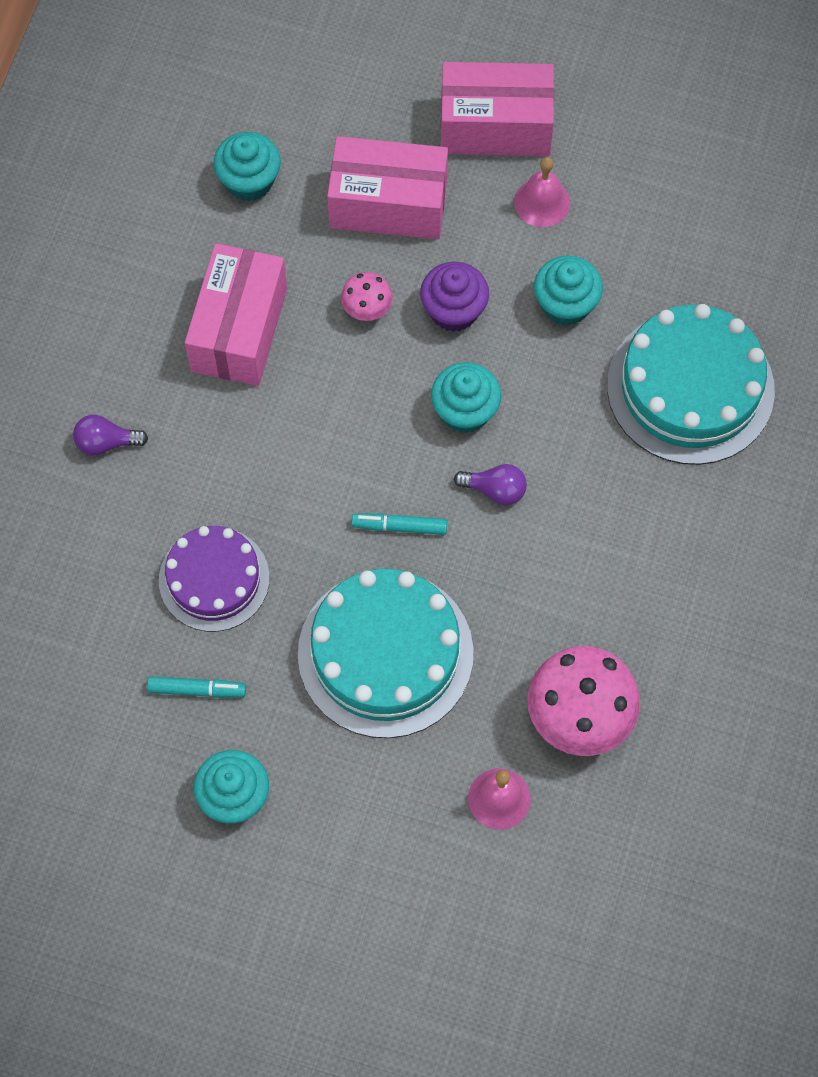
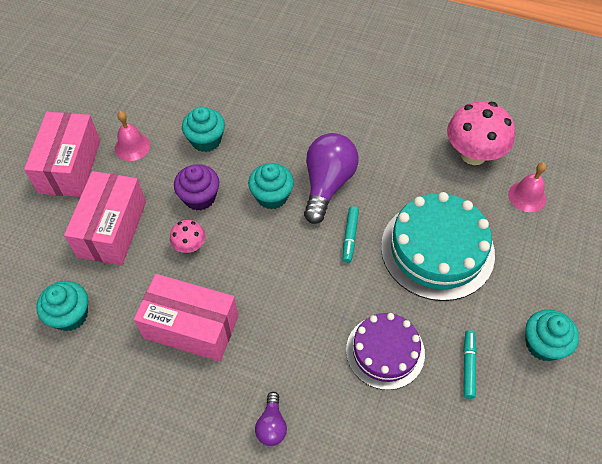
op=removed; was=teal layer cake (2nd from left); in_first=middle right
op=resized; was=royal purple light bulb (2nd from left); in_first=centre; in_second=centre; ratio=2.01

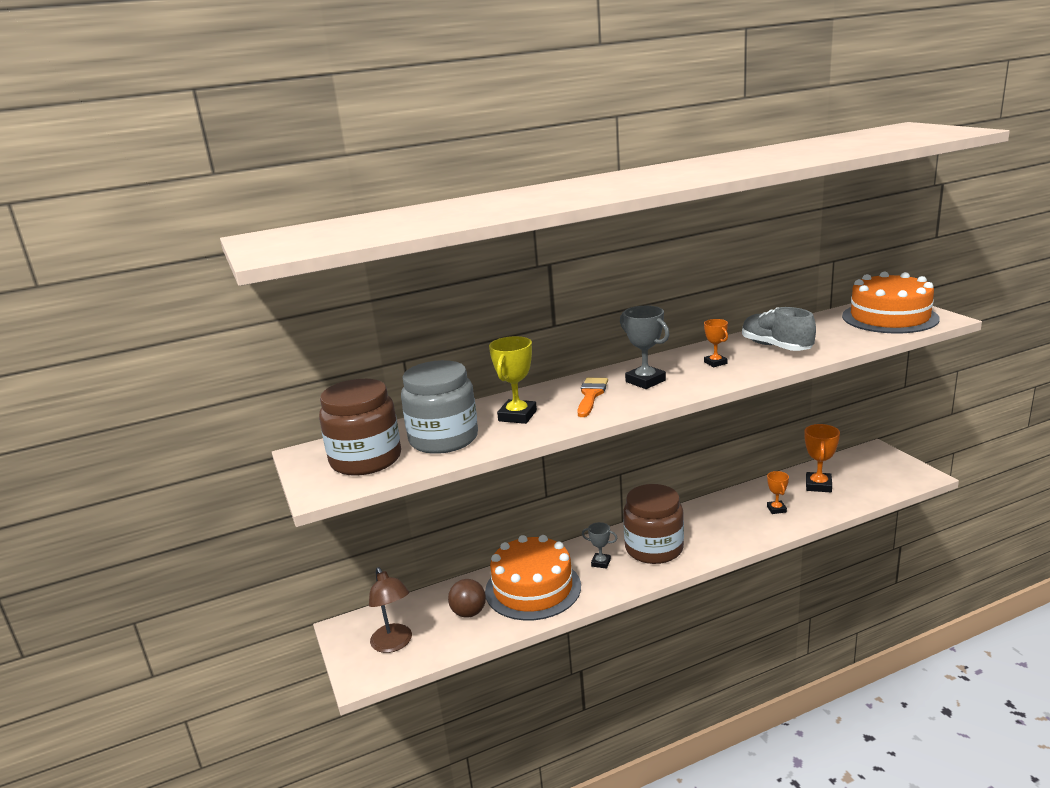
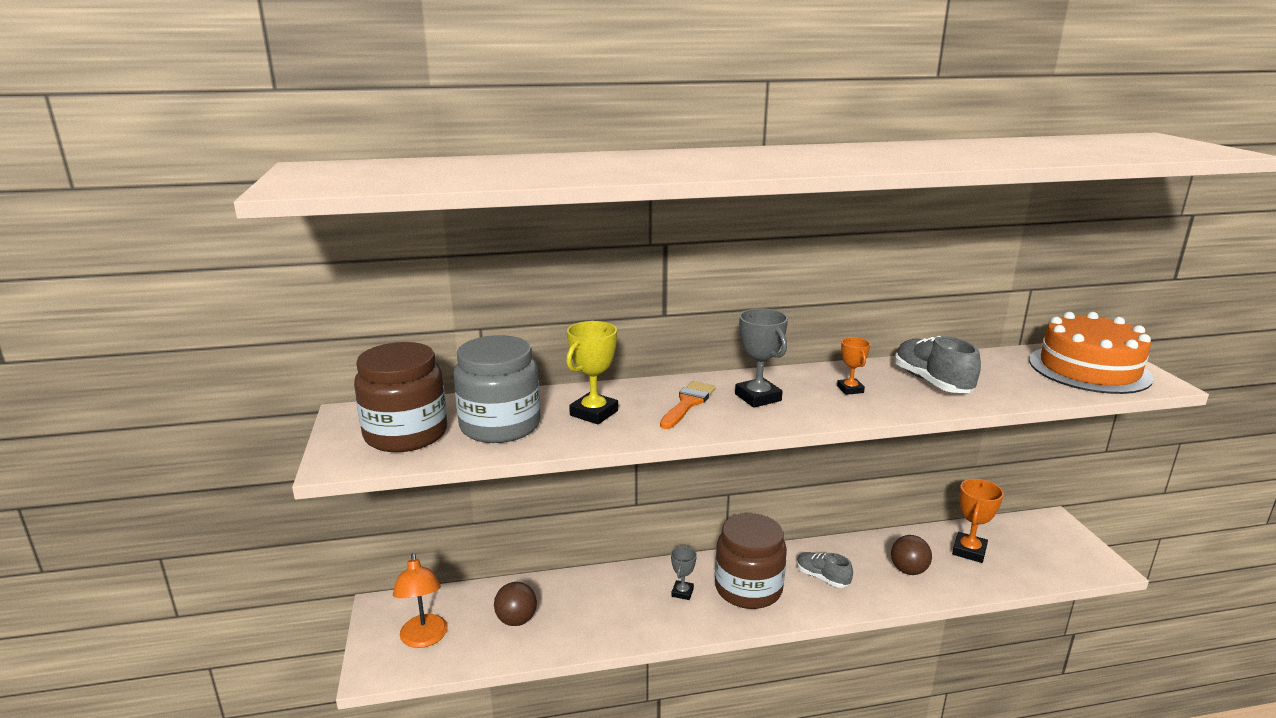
op=replaced; was=bright orange prize cup (2nd from left); now=russet play ball (2nd from left); in_first=middle right; in_second=bottom right
op=turned; was=ash-grey prize cup (1st from left); in_first=bottom centre; in_second=bottom centre; clockwise=75
op=removed; was=bright orange layer cake (1st from left); in_first=bottom centre
op=recoloured; was=russet desk lamp; now=bright orange desk lamp; in_first=bottom centre; in_second=bottom left
op=added; now=ash-grey sneaker (1st from left); in_second=bottom centre

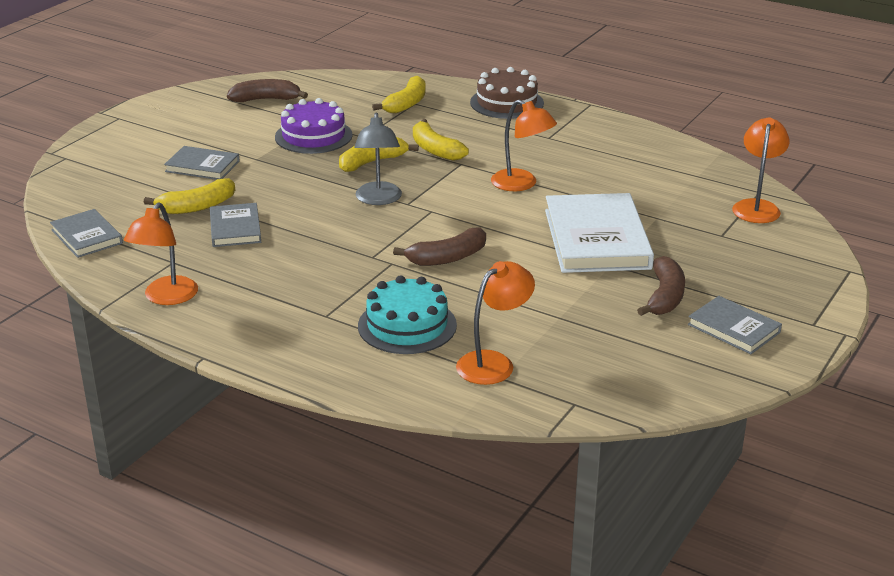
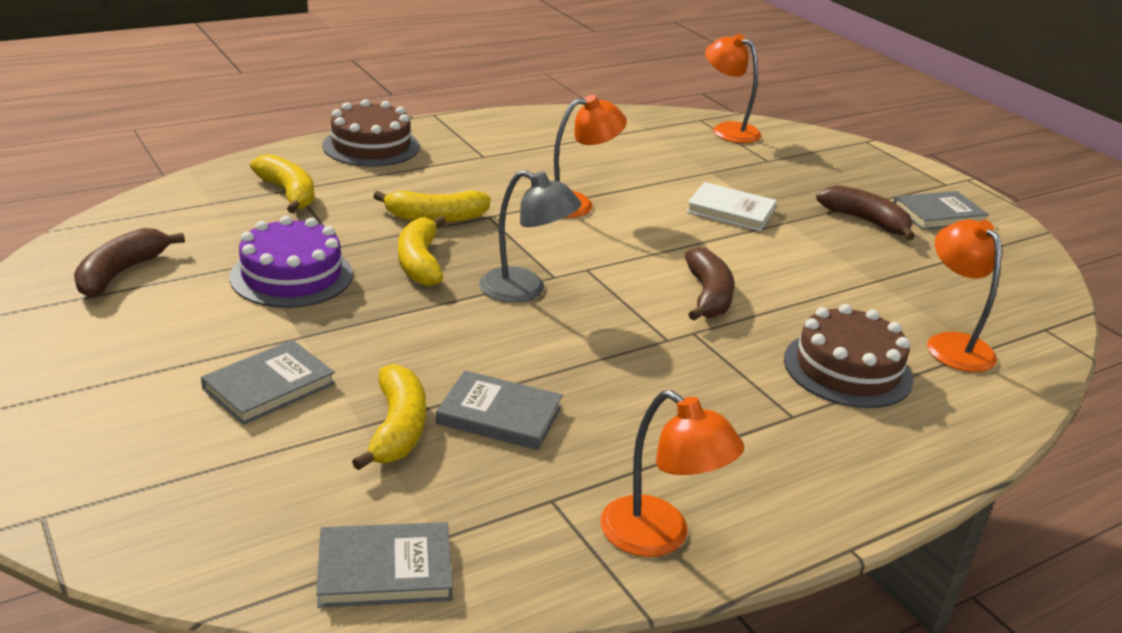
op=resized; was=snow-white hardback; in_first=middle right; in_second=top centre; ratio=0.54
op=recoloured; was=teal layer cake; now=russet layer cake (2nd from left); in_first=centre; in_second=middle right

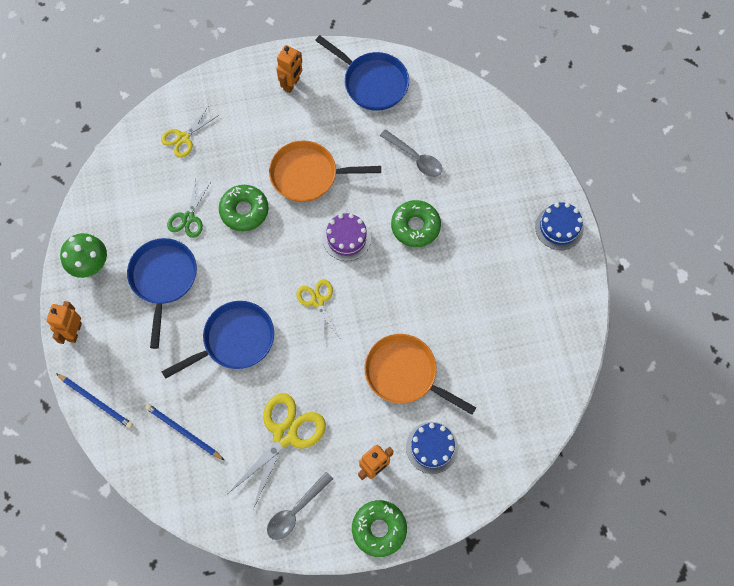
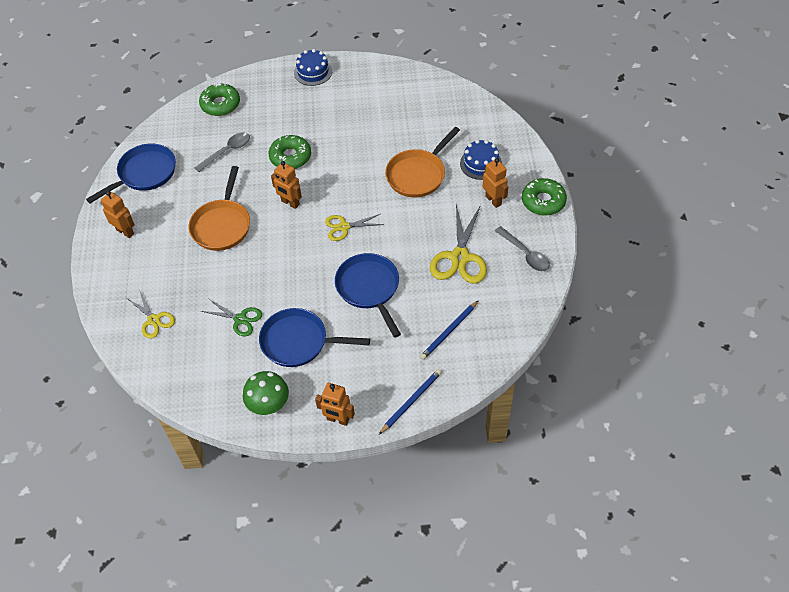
op=moved; was=emerald glazed donut (1st from left); in_first=middle left; in_second=top left
op=replaced; was=royal purple layer cake; now=bright orange toy robot (2nd from left); in_first=centre; in_second=top centre
op=turned; was=yellow scissors (2nd from left in the first image); in_first=bottom centre; in_second=centre; clockwise=-120

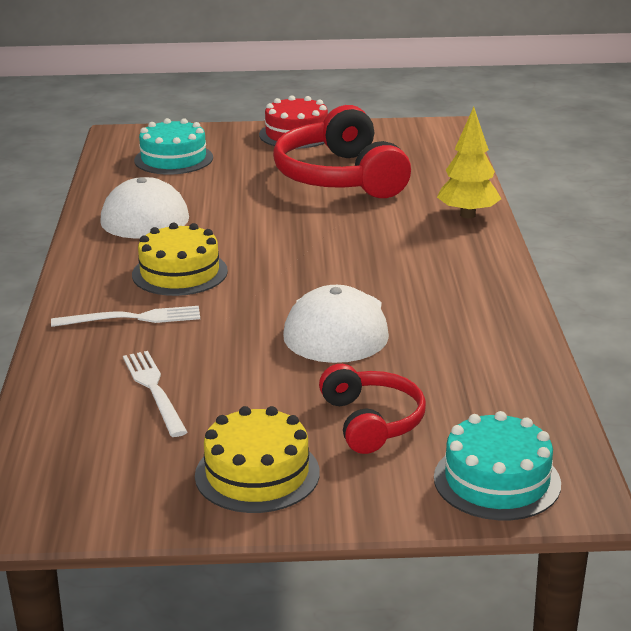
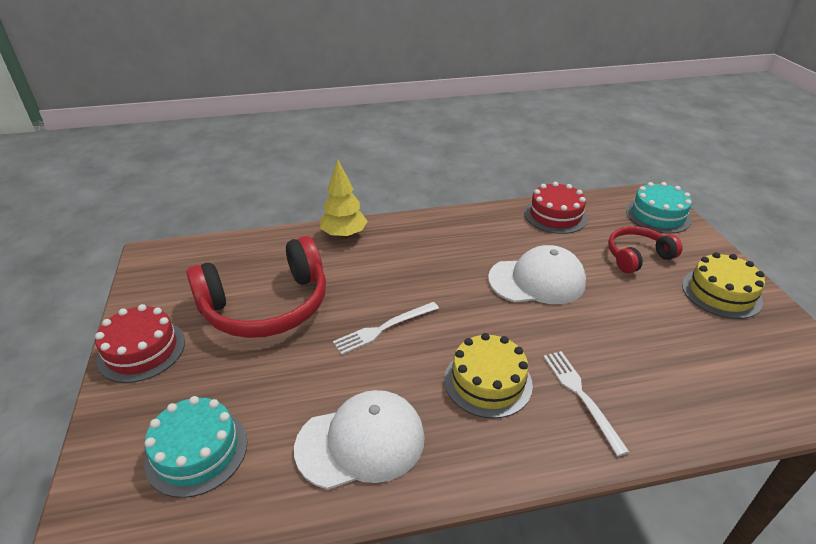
op=moved; was=snow-white table fork (2nd from left in the first image); now=snow-white table fork (1st from left); in_first=middle left; in_second=centre
op=added; now=red layer cake (2nd from left); in_second=middle right

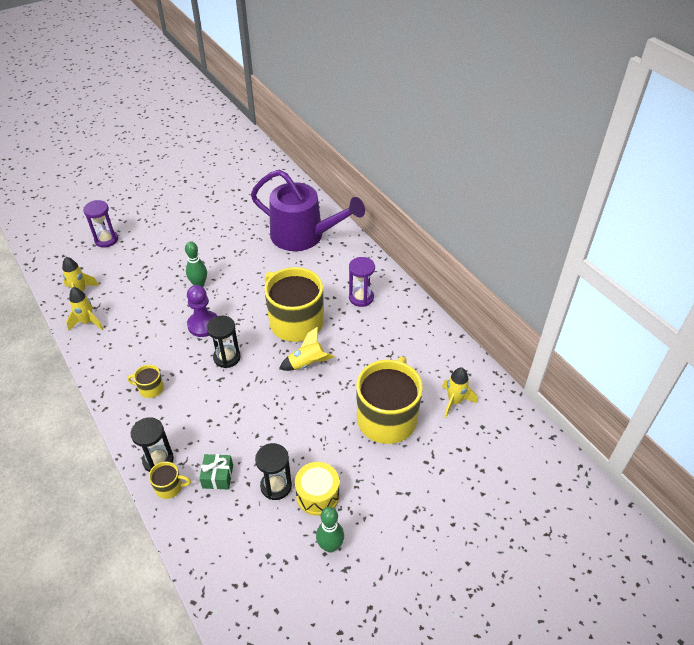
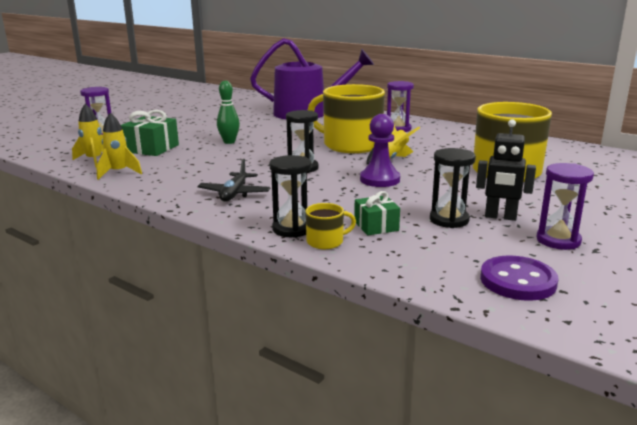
op=moved; was=royal purple chess pawn; in_first=middle left; in_second=centre
op=replaced; was=yellow tea mug (1st from left); now=black aeroplane; in_first=middle left; in_second=centre
op=removed; was=yellow toy rocket (4th from left); in_first=centre
op=replaced; was=yellow drum; now=black toy robot; in_first=bottom centre; in_second=middle right
op=replaced; was=emerald bowling pin (2nd from left); now=royal purple hourglass (3rd from left); in_first=bottom centre; in_second=middle right
op=added; now=emerald wrapped gift (1st from left); in_second=top left
op=added; now=royal purple shirt button; in_second=middle right

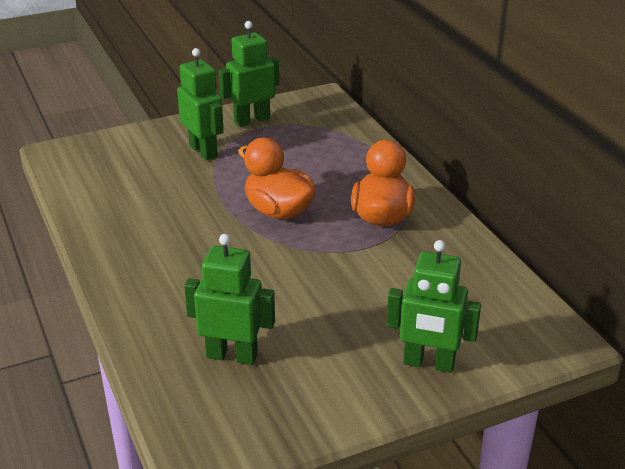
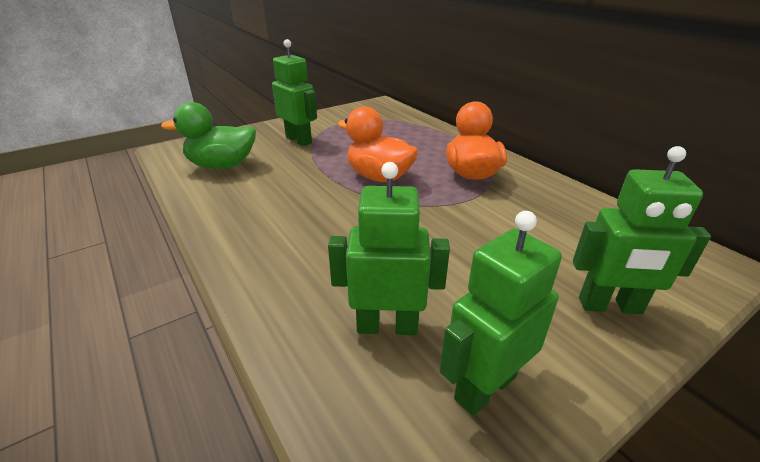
op=moved; was=emerald toy robot (3rd from left); in_first=top centre; in_second=bottom centre
op=added; now=emerald toy duck; in_second=top left

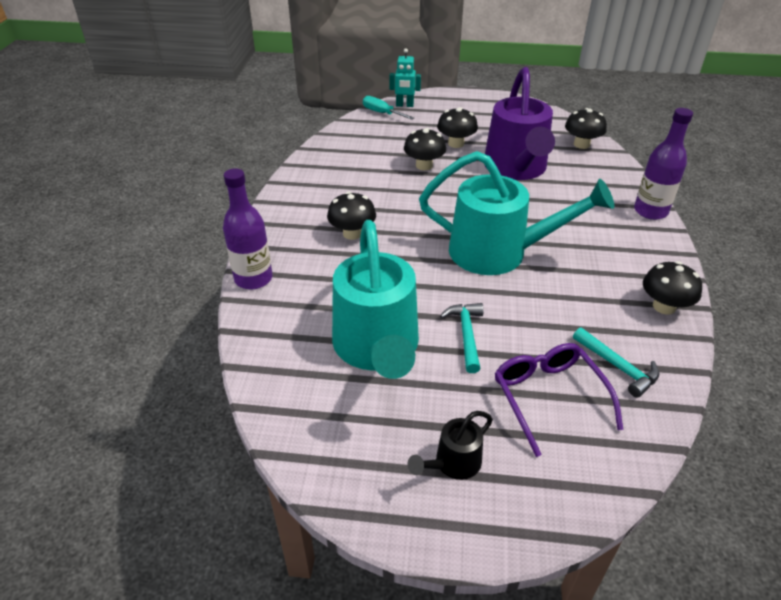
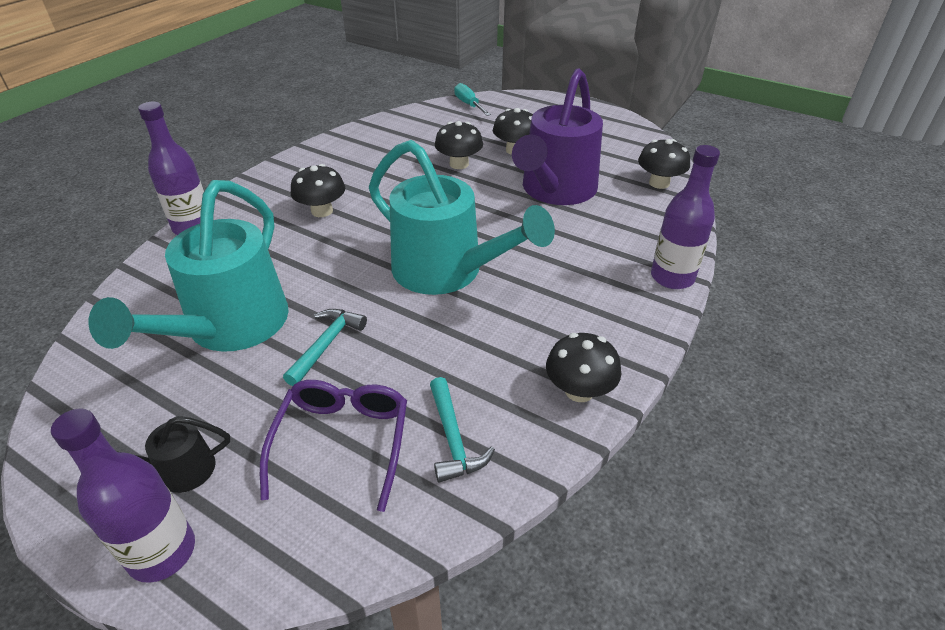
op=removed; was=teal toy robot; in_first=top centre
op=added; now=royal purple flask (1st from left); in_second=bottom left

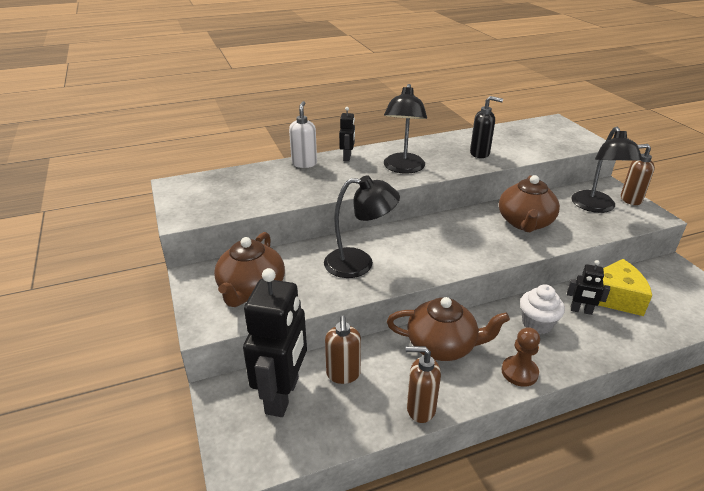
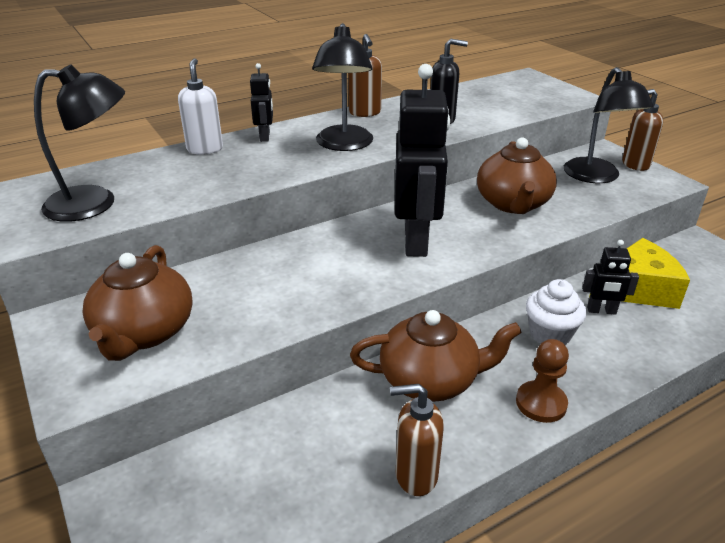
op=moved; was=black desk lamp (1st from left); in_first=centre; in_second=top left
op=moved; was=black toy robot (1st from left in the first image); now=black toy robot (2nd from left); in_first=bottom centre; in_second=top centre
op=moved; was=russet soap pump (1st from left); in_first=bottom centre; in_second=top centre

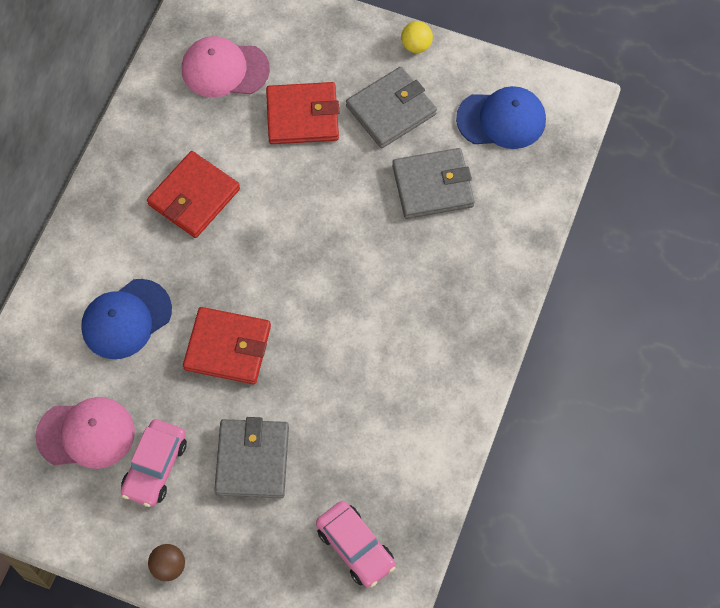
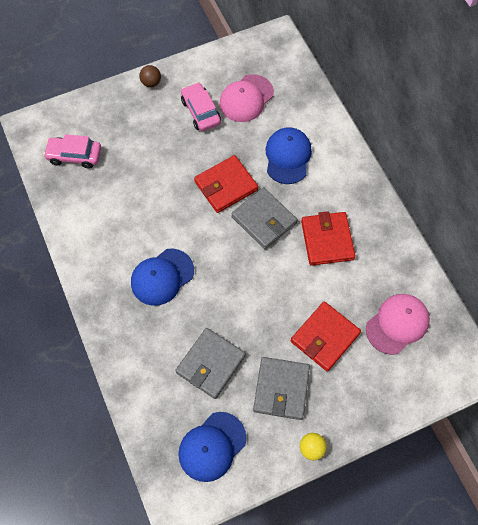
op=moved; was=ash-grey card wallet (1st from left in the first image); now=ash-grey card wallet (2nd from left); in_first=bottom centre; in_second=centre
op=added; now=cobalt baseball cap (1st from left); in_second=centre

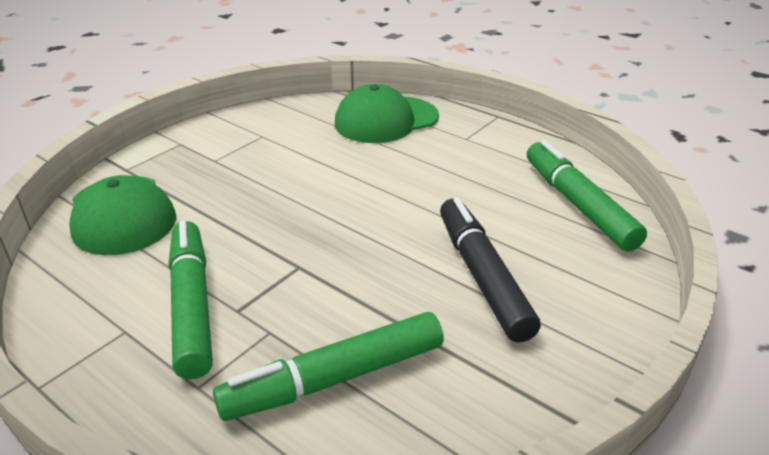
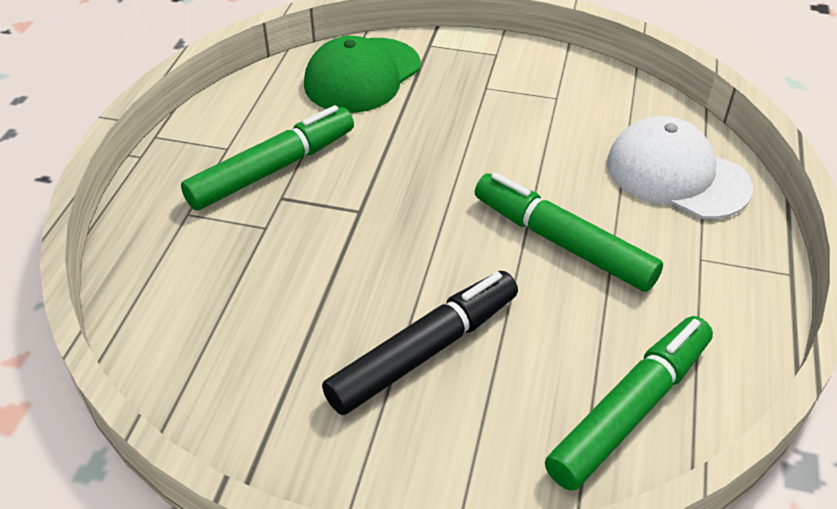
op=recoloured; was=emerald baseball cap (2nd from left); now=snow-white baseball cap; in_first=top centre; in_second=top right
op=moved; was=emerald marker (2nd from left); in_first=bottom centre; in_second=middle right

